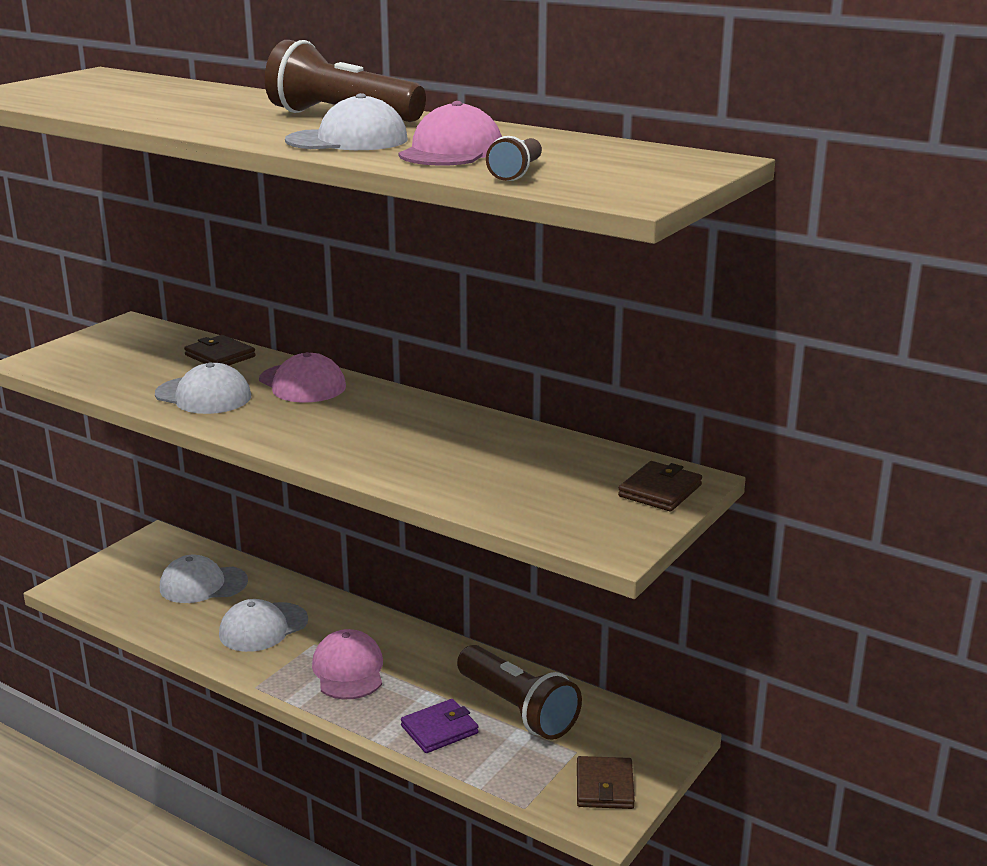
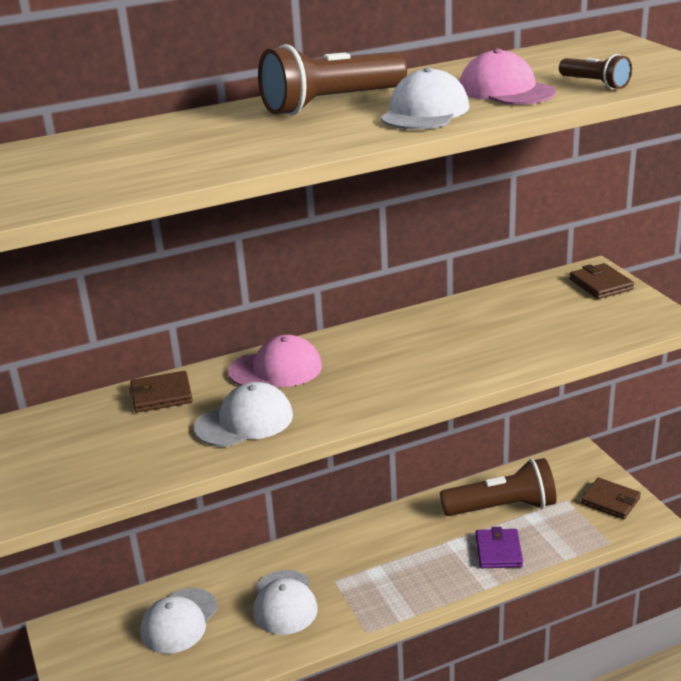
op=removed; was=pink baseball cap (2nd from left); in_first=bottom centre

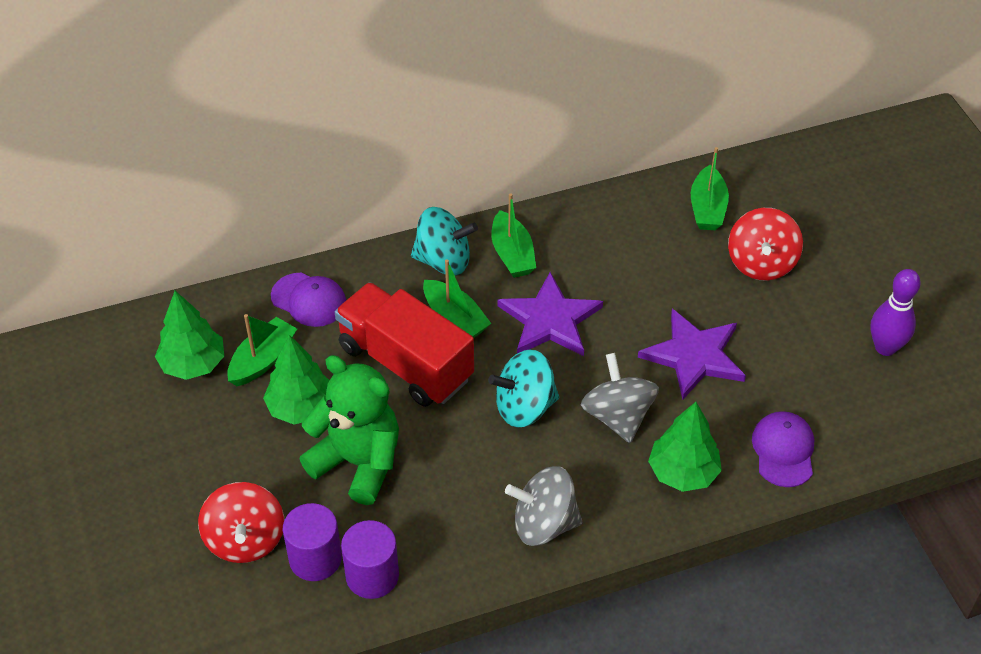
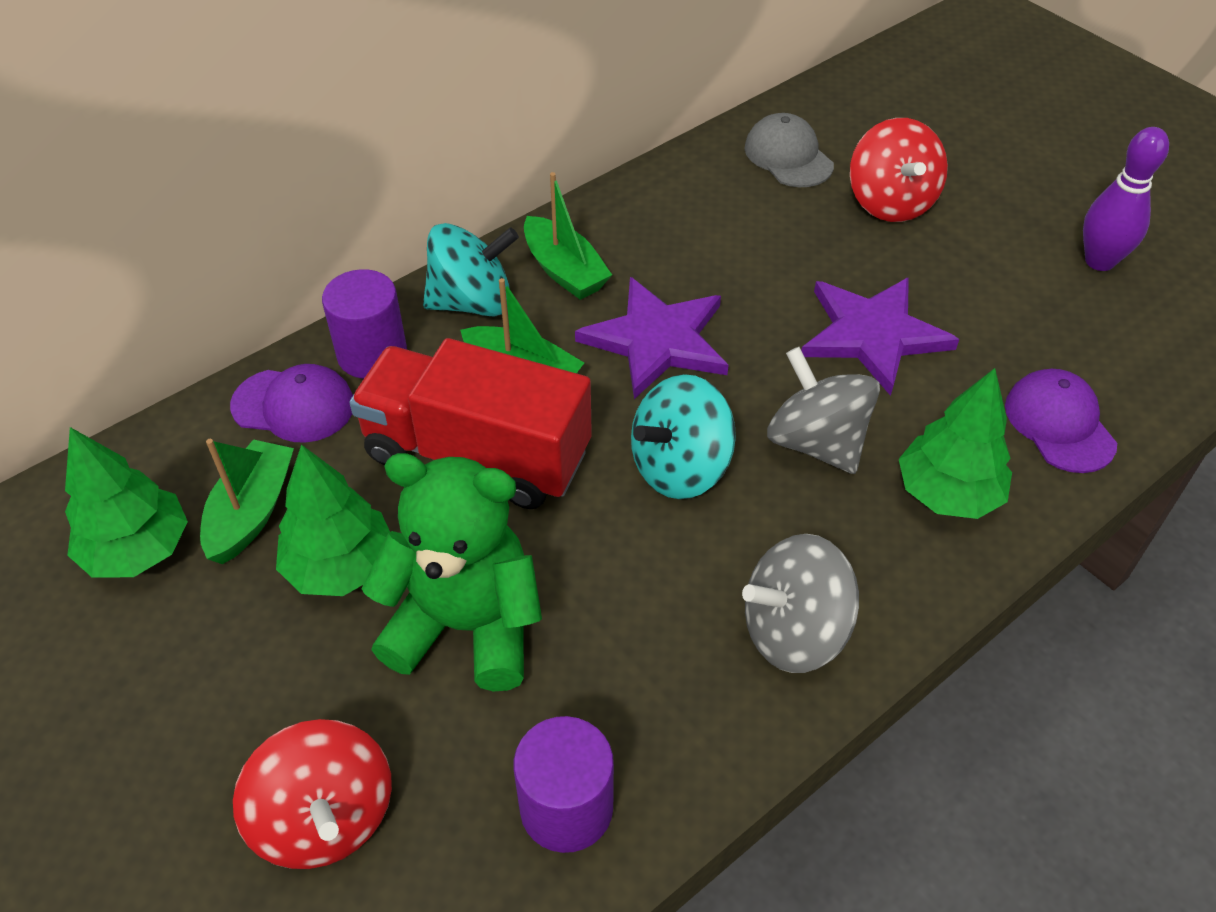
op=replaced; was=emerald boat (4th from left); now=ash-grey baseball cap; in_first=top right; in_second=top centre
op=moved; was=royal purple cylinder (1st from left); in_first=bottom left; in_second=middle left

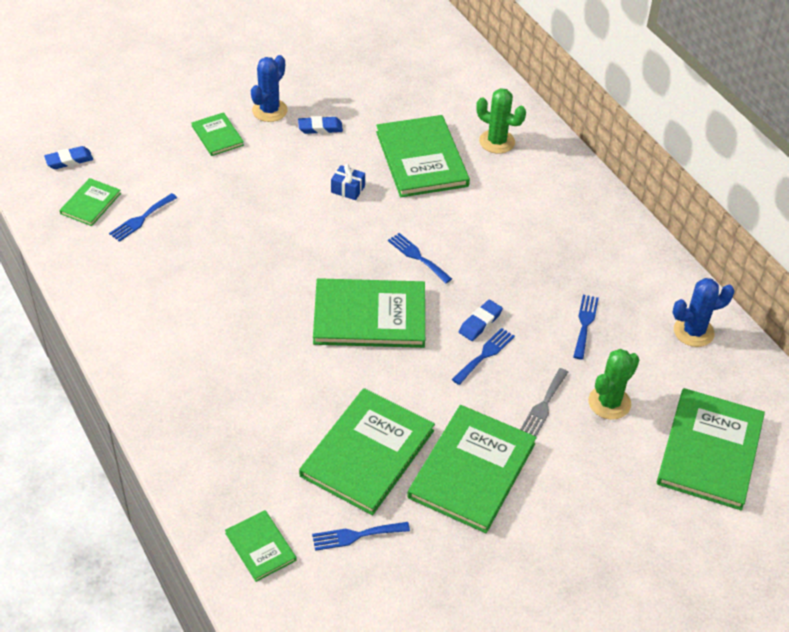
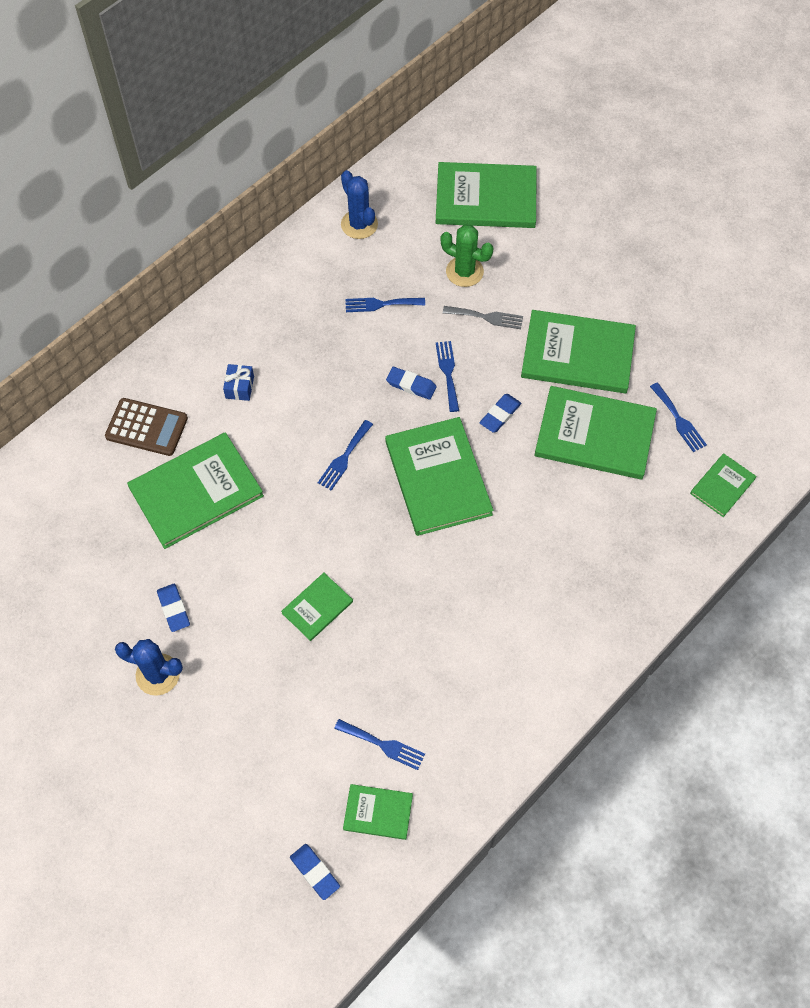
op=replaced; was=emerald prickly plant (1st from left); now=russet adding machine; in_first=top centre; in_second=middle left
op=moved; was=emerald hardback (2nd from left); in_first=top left; in_second=centre
op=moved; was=cobalt wrapped gift; in_first=top centre; in_second=middle left
op=turned; was=cobalt table fork (4th from left); in_first=centre; in_second=centre; clockwise=60
op=added; now=cobalt eraser (4th from left); in_second=centre

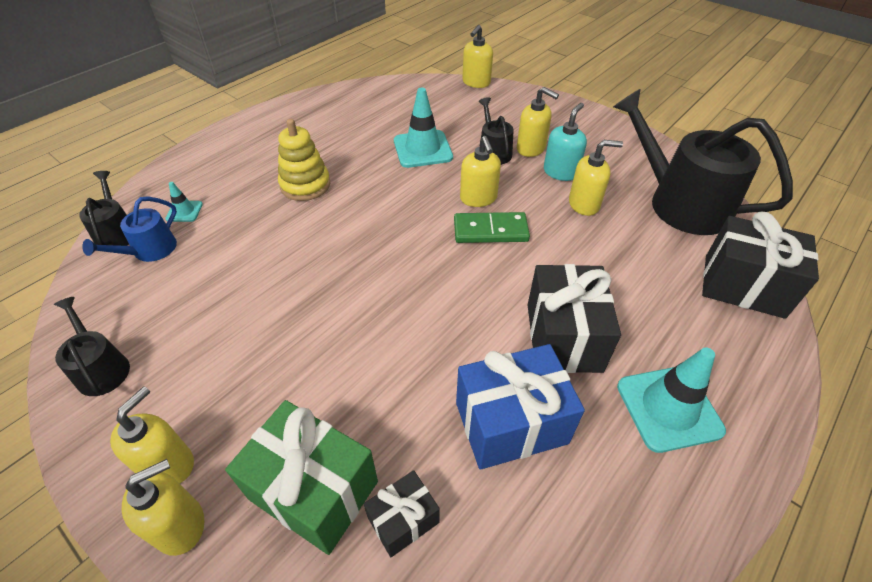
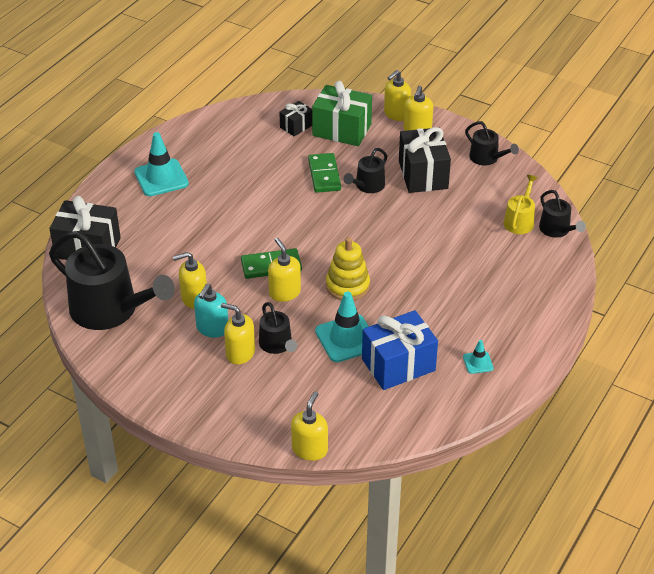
op=moved; was=yellow stacking toy; in_first=top centre; in_second=centre
op=moved; was=teal safety cone (1st from left in the first image); now=teal safety cone (3rd from left); in_first=middle left; in_second=middle right
op=recoloured; was=cobalt watering pot; now=yellow watering pot; in_first=middle left; in_second=middle right
op=moved; was=black wrapped gift (2nd from left in the first image); now=black wrapped gift (3rd from left); in_first=centre; in_second=top centre
op=moved; was=cobalt wrapped gift; in_first=bottom centre; in_second=centre
op=added; now=black watering pot (3rd from left); in_second=top centre
op=added; now=emerald domino tile (2nd from left); in_second=top centre

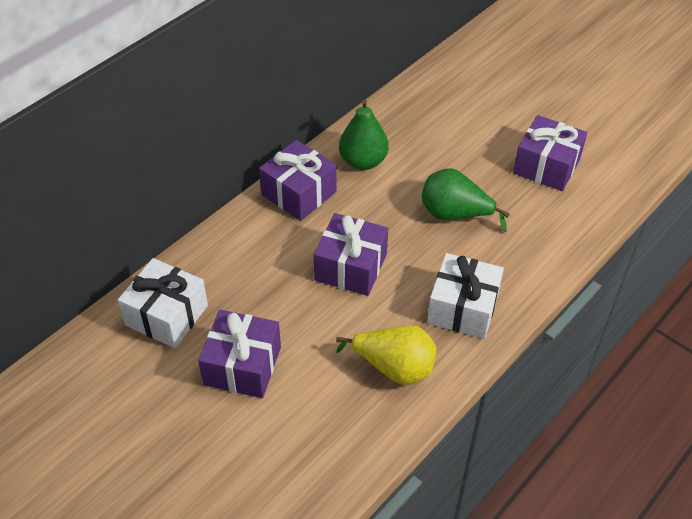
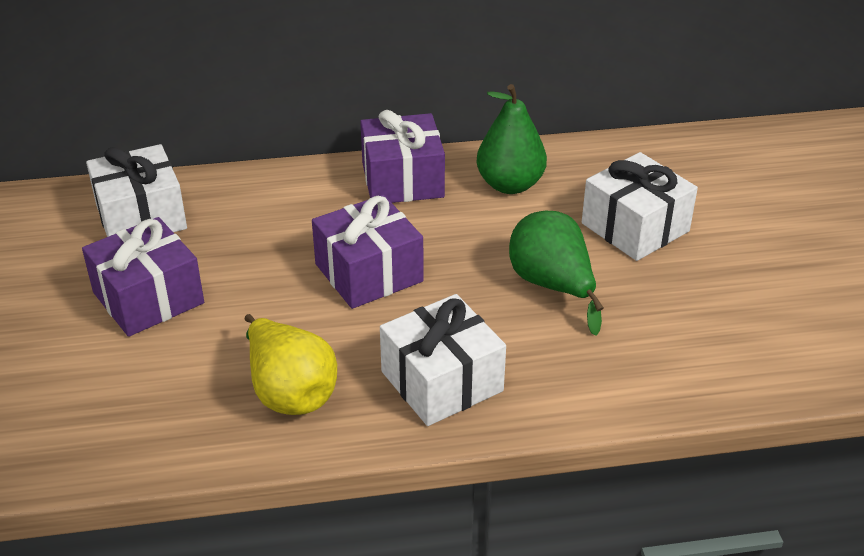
op=removed; was=royal purple wrapped gift (4th from left); in_first=top right
op=added; now=snow-white wrapped gift (3rd from left); in_second=middle right

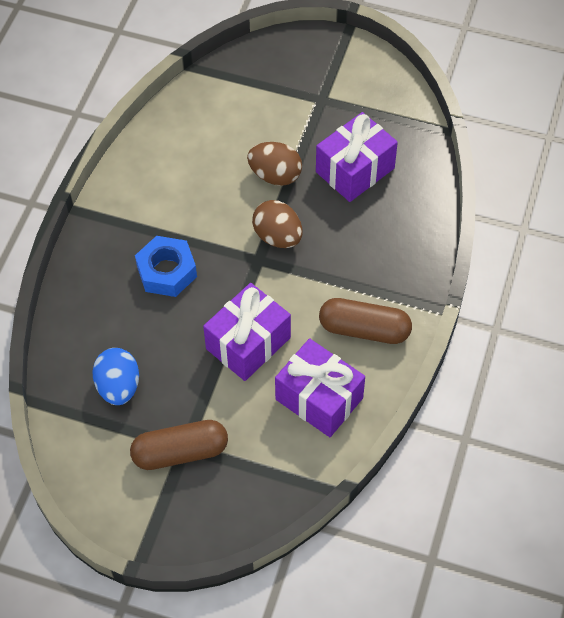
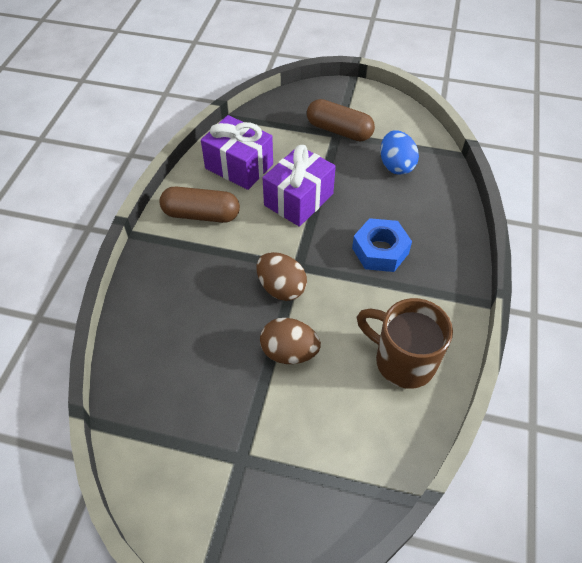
op=removed; was=royal purple wrapped gift (3rd from left); in_first=top centre
op=turned; was=russet pill (1st from left in the first image); in_first=bottom left; in_second=top centre; clockwise=45
op=added; now=russet tea mug; in_second=middle right

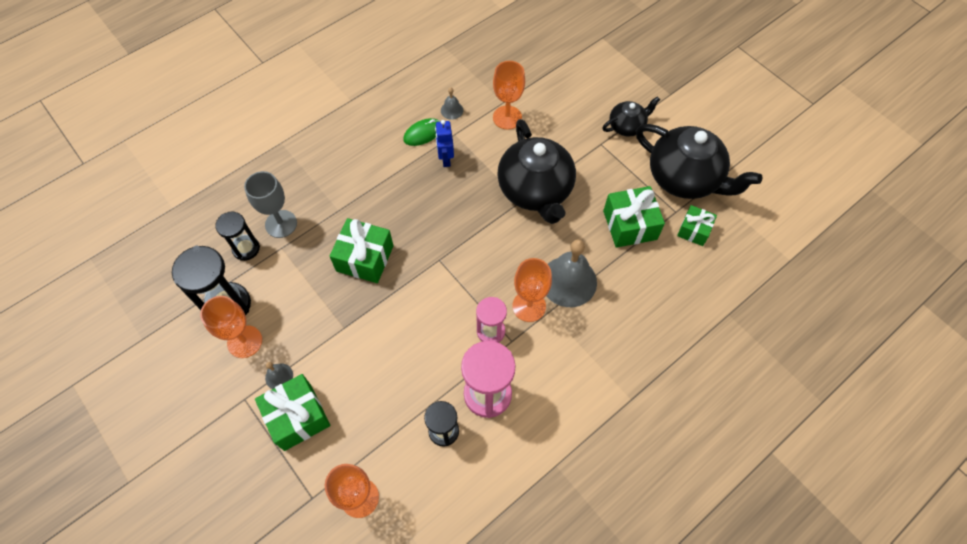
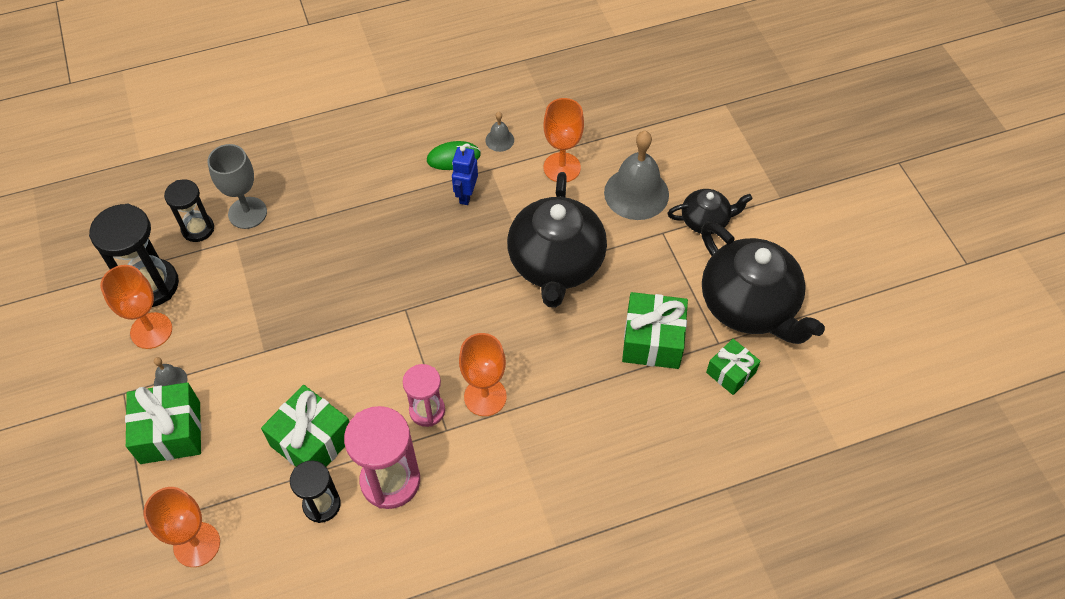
op=moved; was=emerald wrapped gift (2nd from left); in_first=centre; in_second=bottom left
op=moved; was=ash-grey school bell (3rd from left); in_first=centre; in_second=top centre

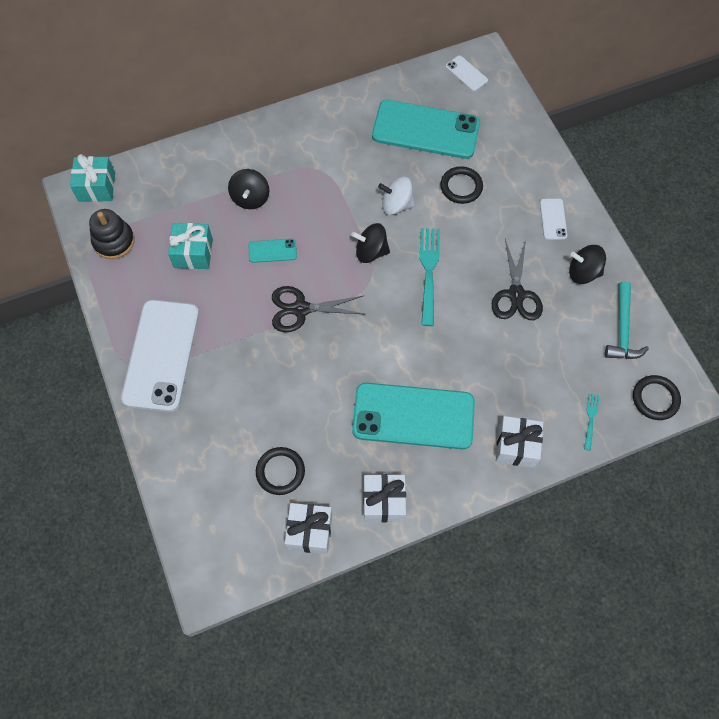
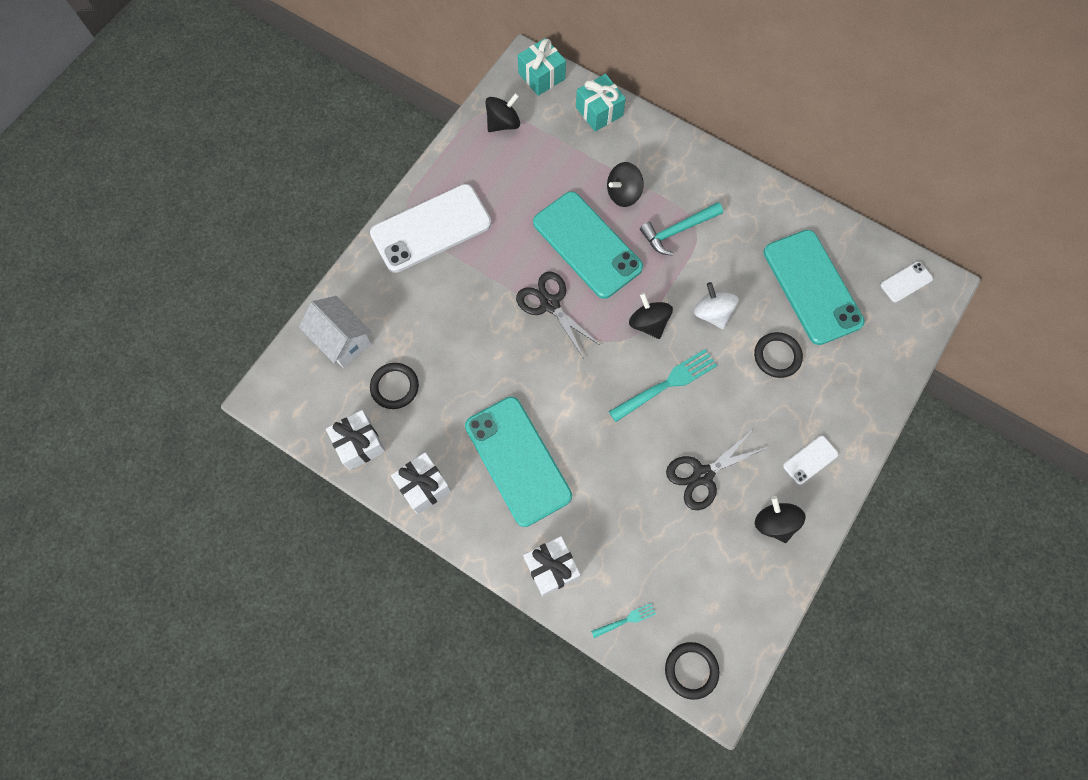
op=turned; was=snow-white phone (2nd from left in the first image); in_first=top centre; in_second=middle right; clockwise=45
op=replaced; was=black stacking toy; now=black spinning top (1st from left); in_first=top left; in_second=top centre
op=moved; was=teal wrapped gift (2nd from left); in_first=middle left; in_second=top centre
op=resized; was=teal phone (1st from left in the first image); in_first=centre; in_second=top centre; ratio=2.31
op=moved; was=teal carpenter's hammer; in_first=middle right; in_second=top centre
op=added; now=snow-white house; in_second=middle left

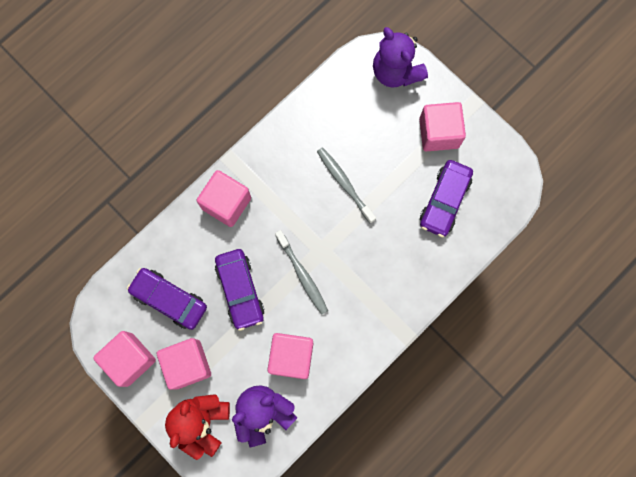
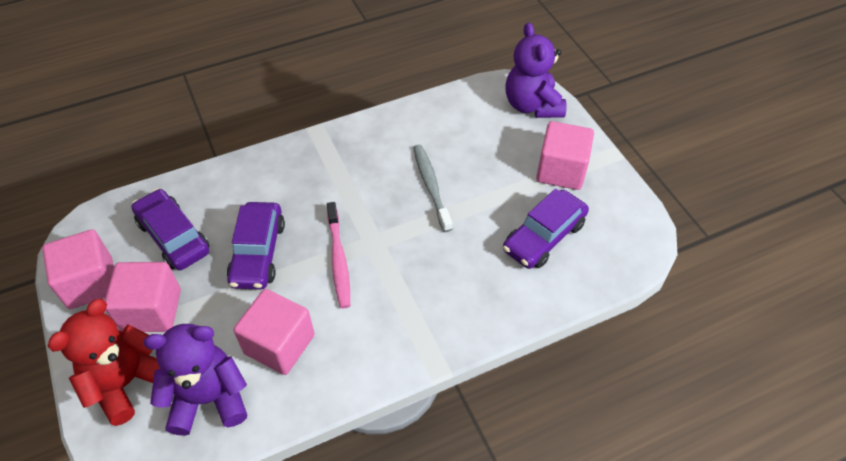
op=removed; was=pink solid cube (3rd from left); in_first=centre
op=recoloured; was=ash-grey tooth brush (1st from left); now=pink tooth brush; in_first=centre; in_second=centre

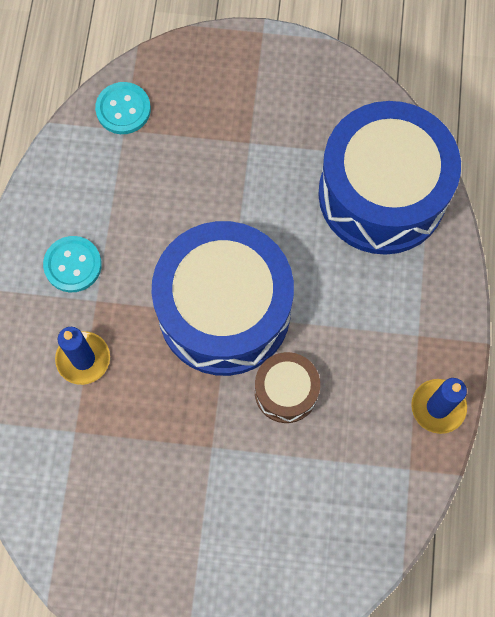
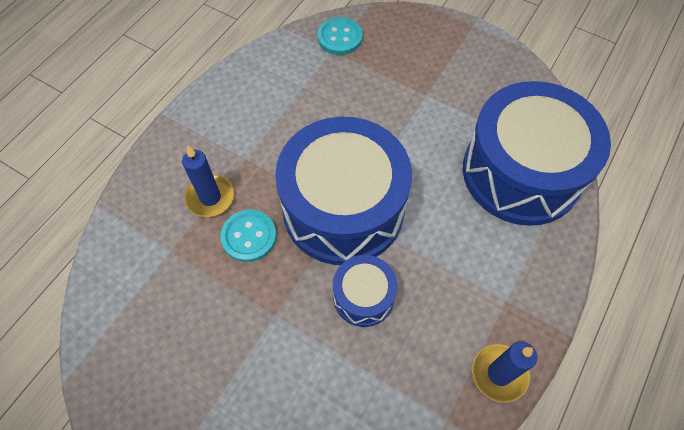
op=moved; was=teal shirt button (1st from left); in_first=middle left; in_second=centre
op=recoloured; was=russet drum; now=cobalt drum (2nd from left); in_first=centre; in_second=bottom centre

